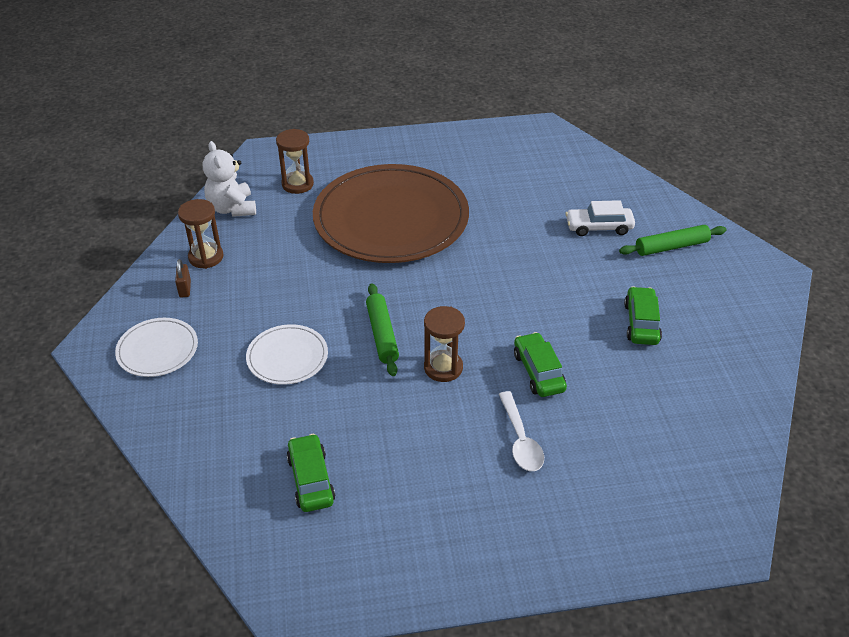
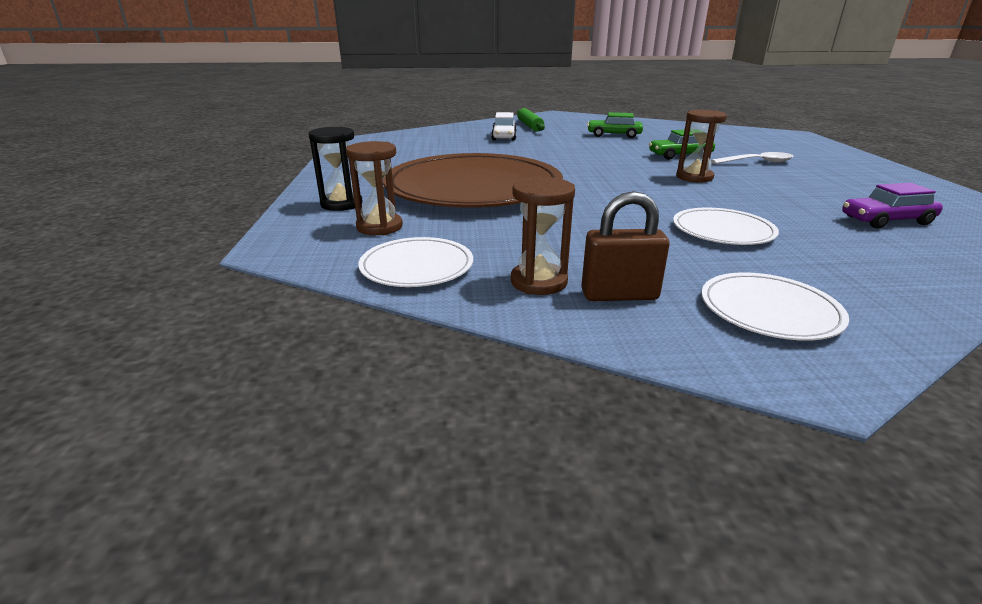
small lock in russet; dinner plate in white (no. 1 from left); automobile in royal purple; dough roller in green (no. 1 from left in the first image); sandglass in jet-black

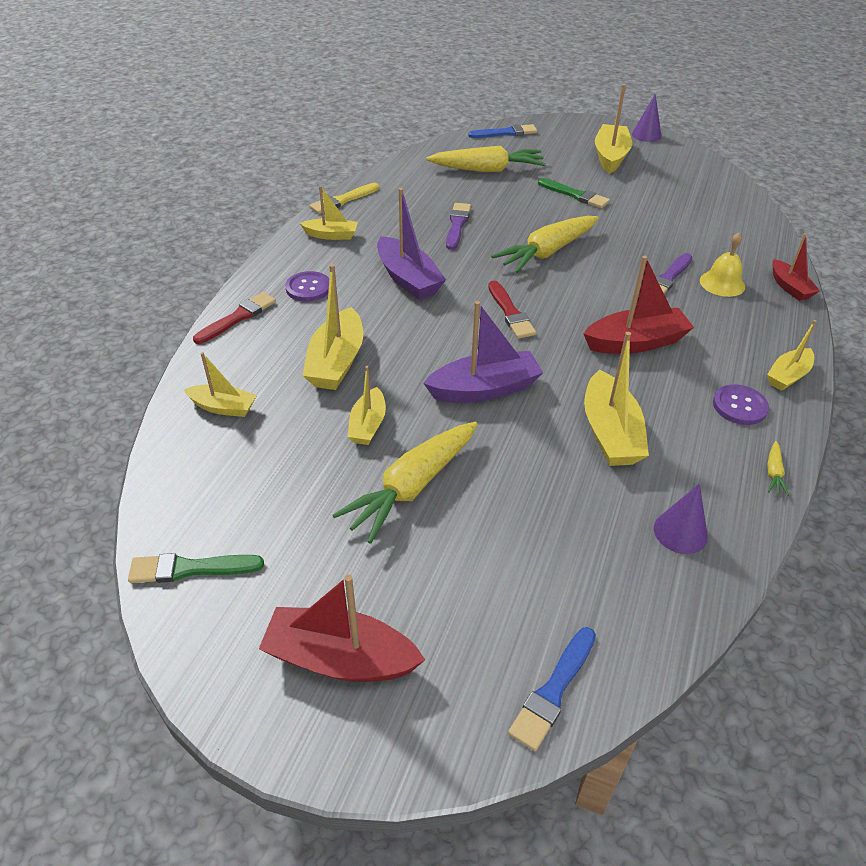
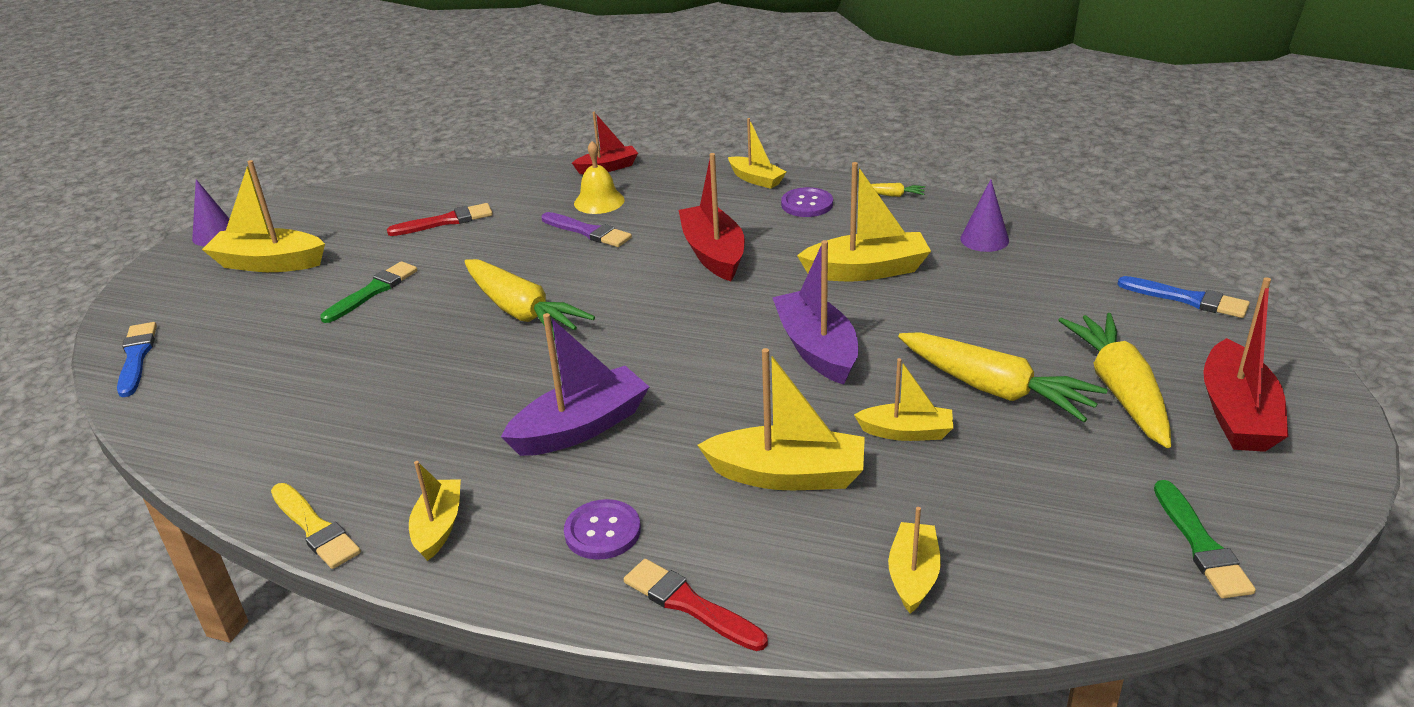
carrot in bright yellow (no. 4 from left); paint brush in royal purple (no. 1 from left in the first image); paint brush in red (no. 1 from left)

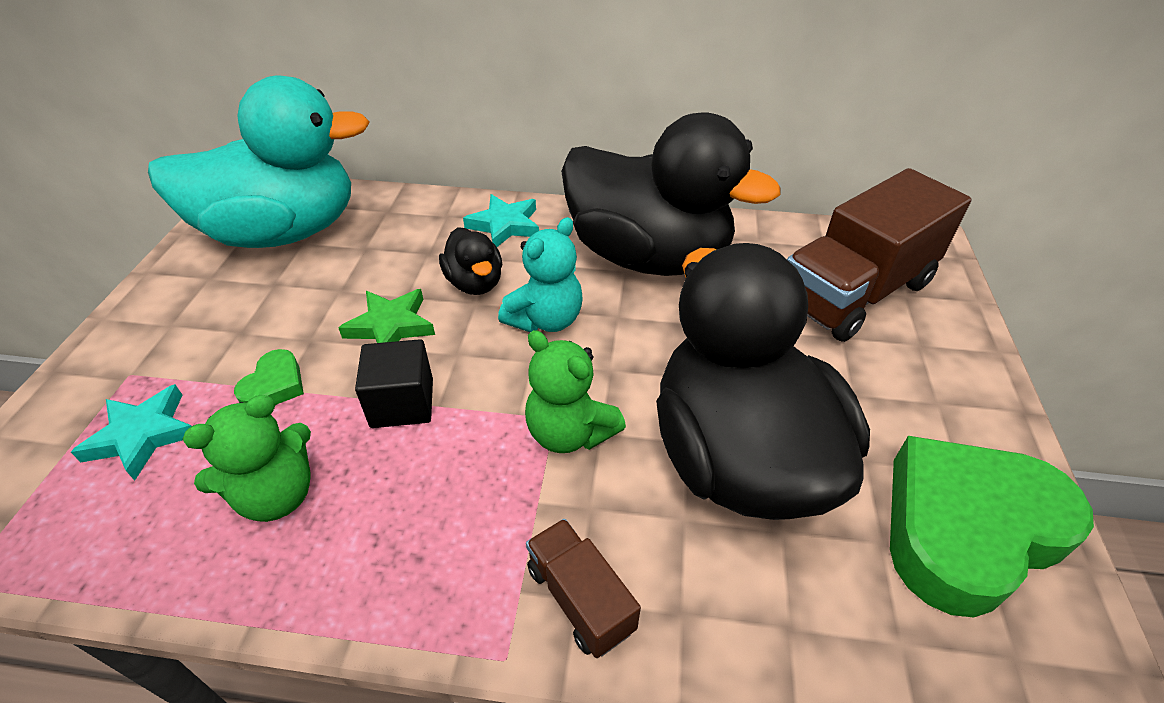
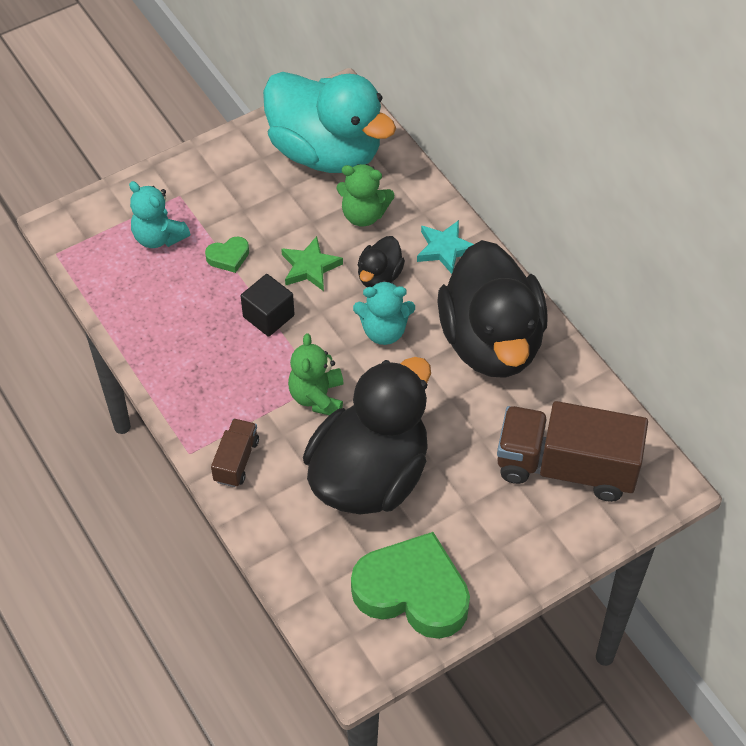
teddy bear in aqua (no. 1 from left); teddy bear in green (no. 2 from left)

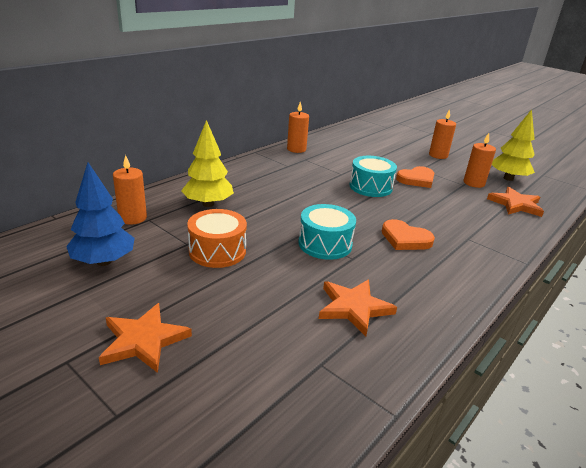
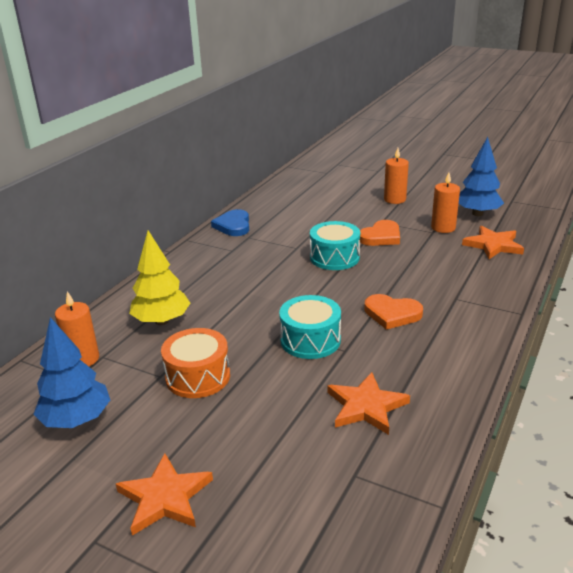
heart shape in royal blue; toy tree in royal blue (no. 2 from left)

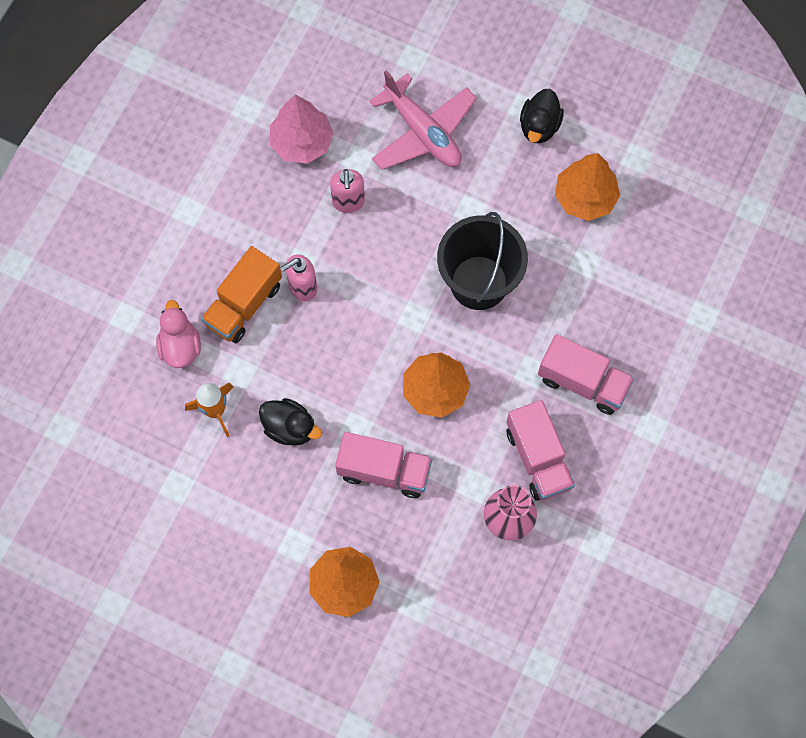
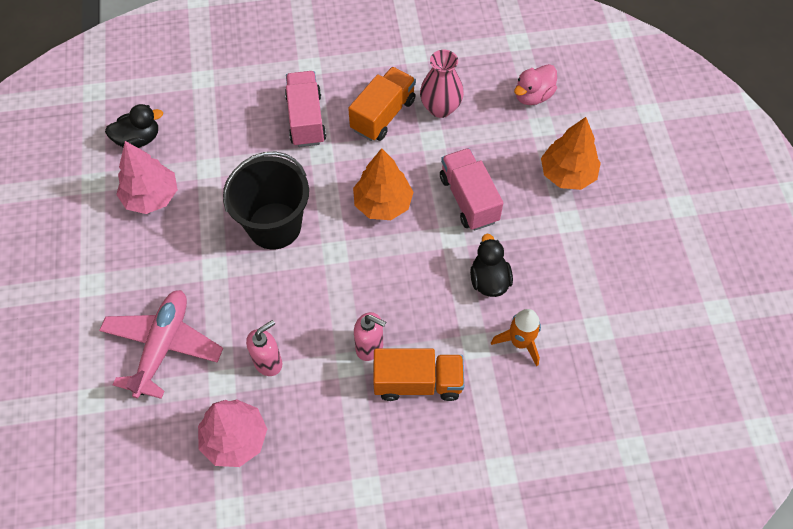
duck in pink; lorry in orange-coloured (no. 1 from left); duck in jet-black (no. 1 from left); toy tree in pink (no. 1 from left)

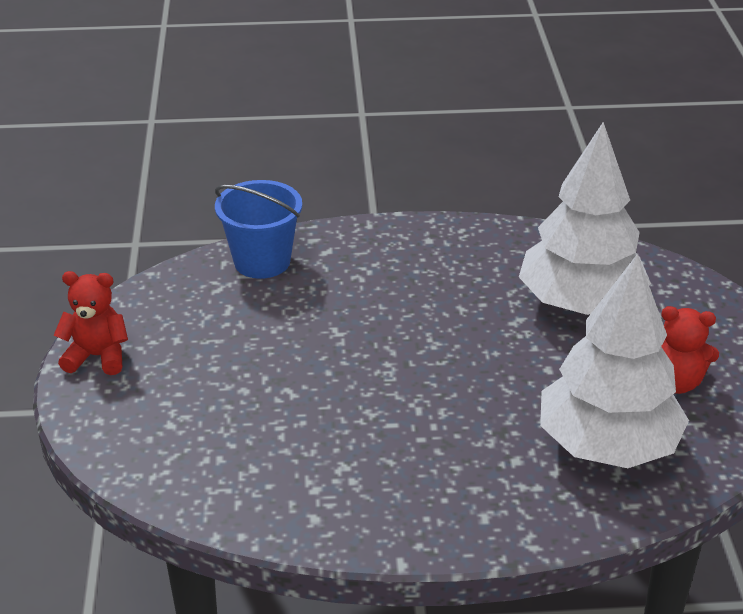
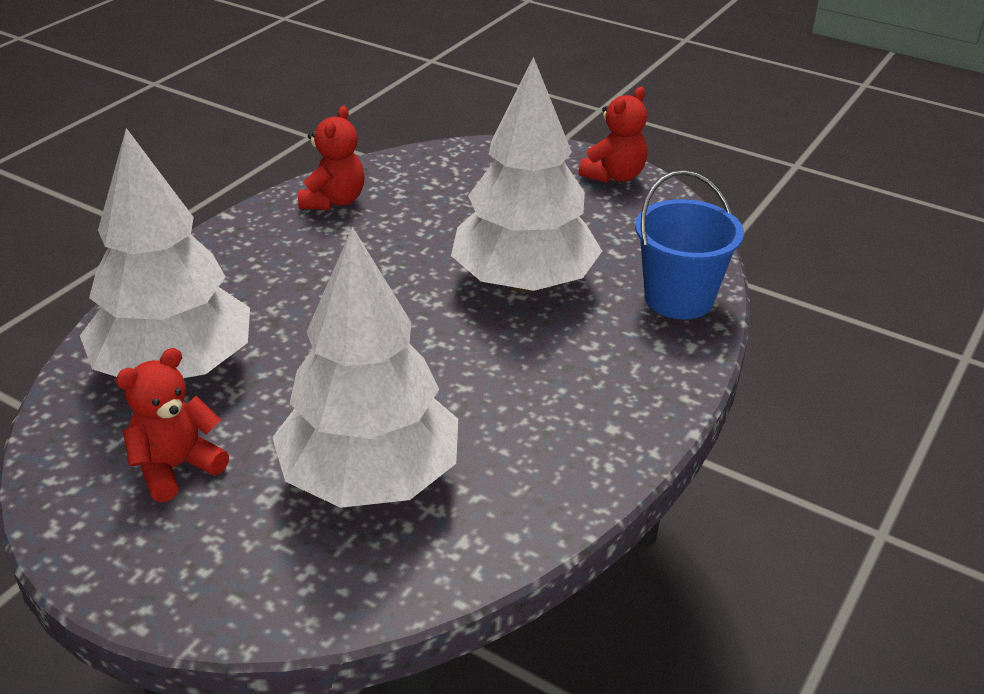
teddy bear in red (no. 2 from left); toy tree in white (no. 3 from left)

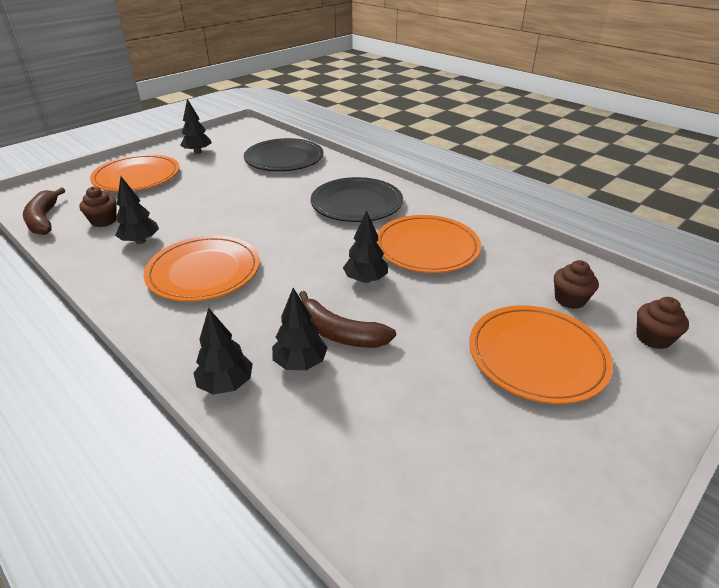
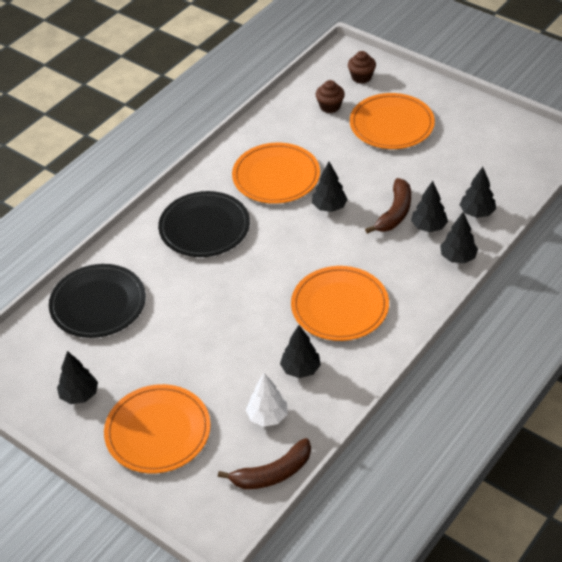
toy tree in white; toy tree in jet-black (no. 6 from left)

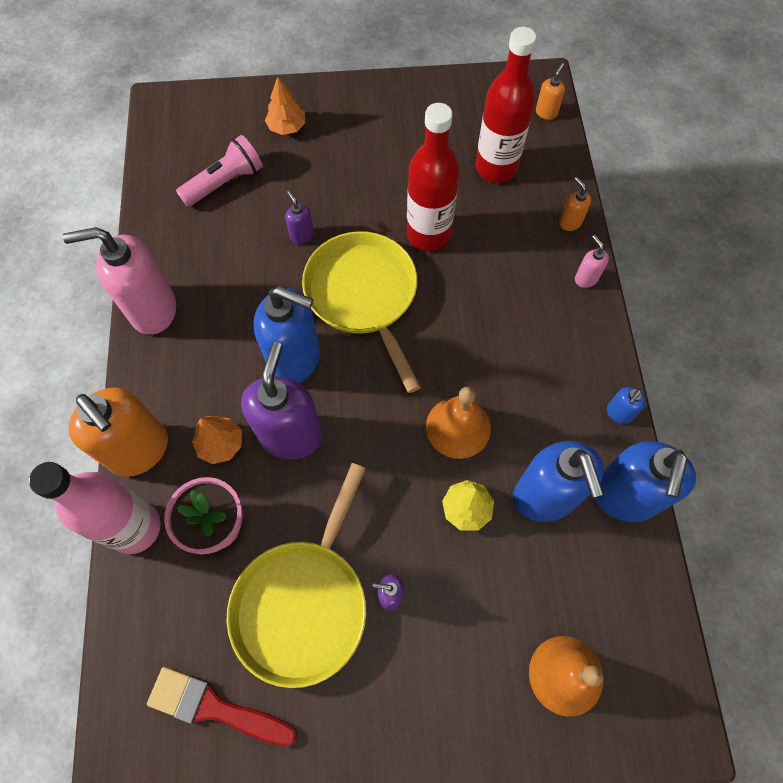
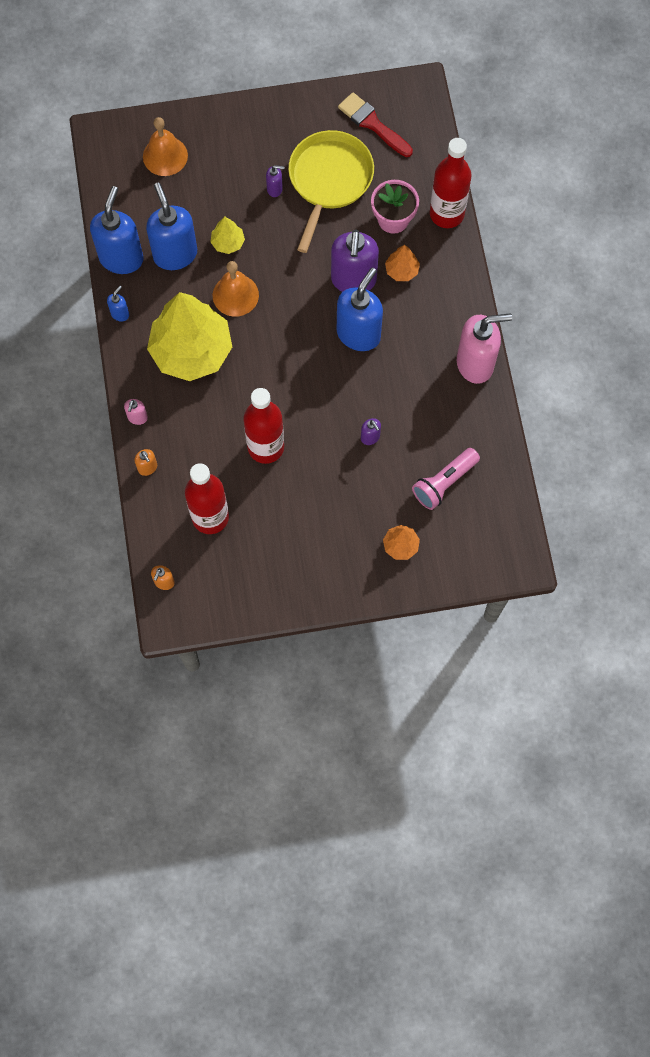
drink bottle in red (no. 3 from left); pump bottle in orange-coloured (no. 1 from left in the first image); paint brush in red; pump bottle in royal blue (no. 4 from left); frying pan in bright yellow (no. 2 from left in the first image); pump bottle in pink (no. 1 from left); toy tree in bright yellow (no. 1 from left)

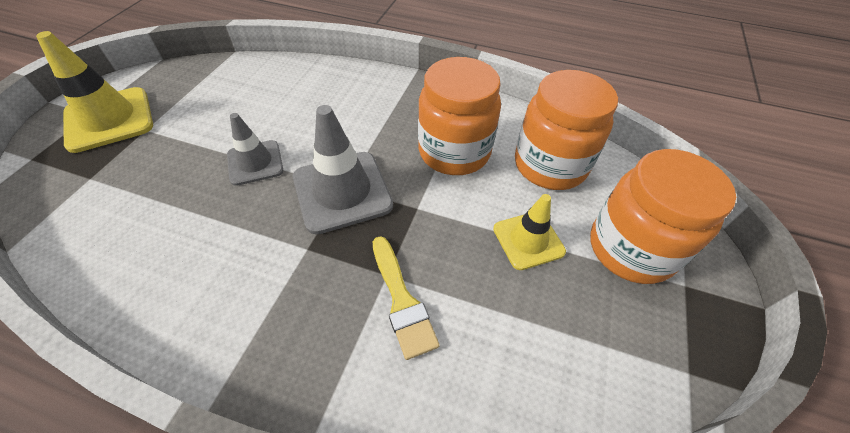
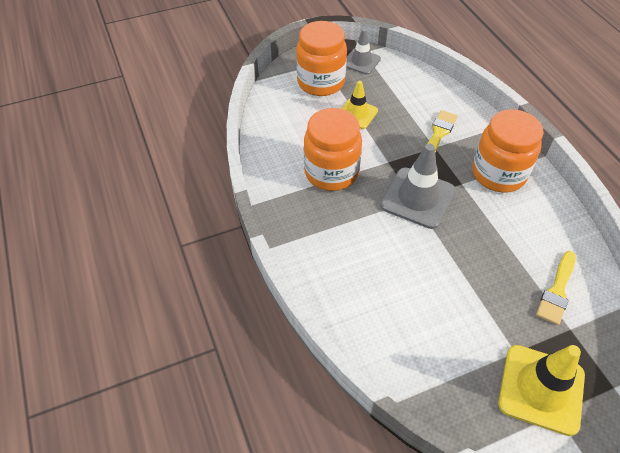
road cone in ash-grey (no. 1 from left); preserve jar in orange-coloured (no. 3 from left); paint brush in bright yellow (no. 2 from left)

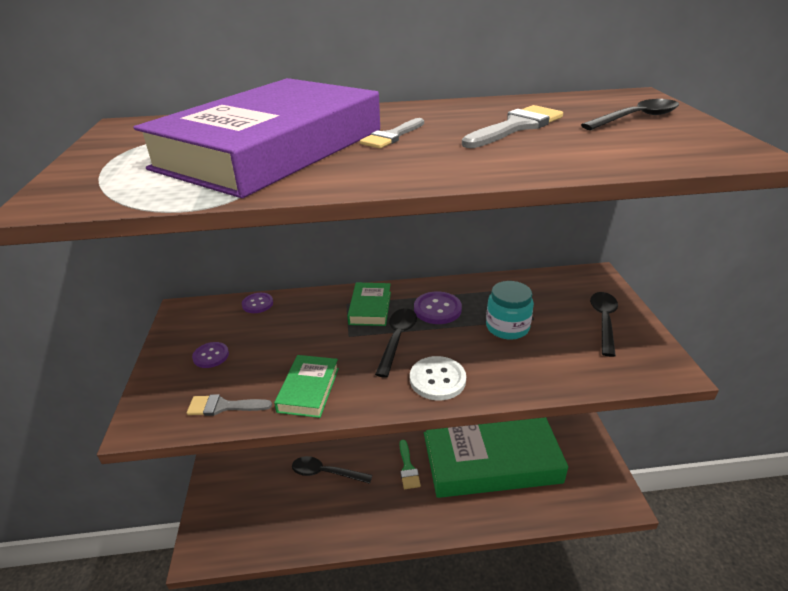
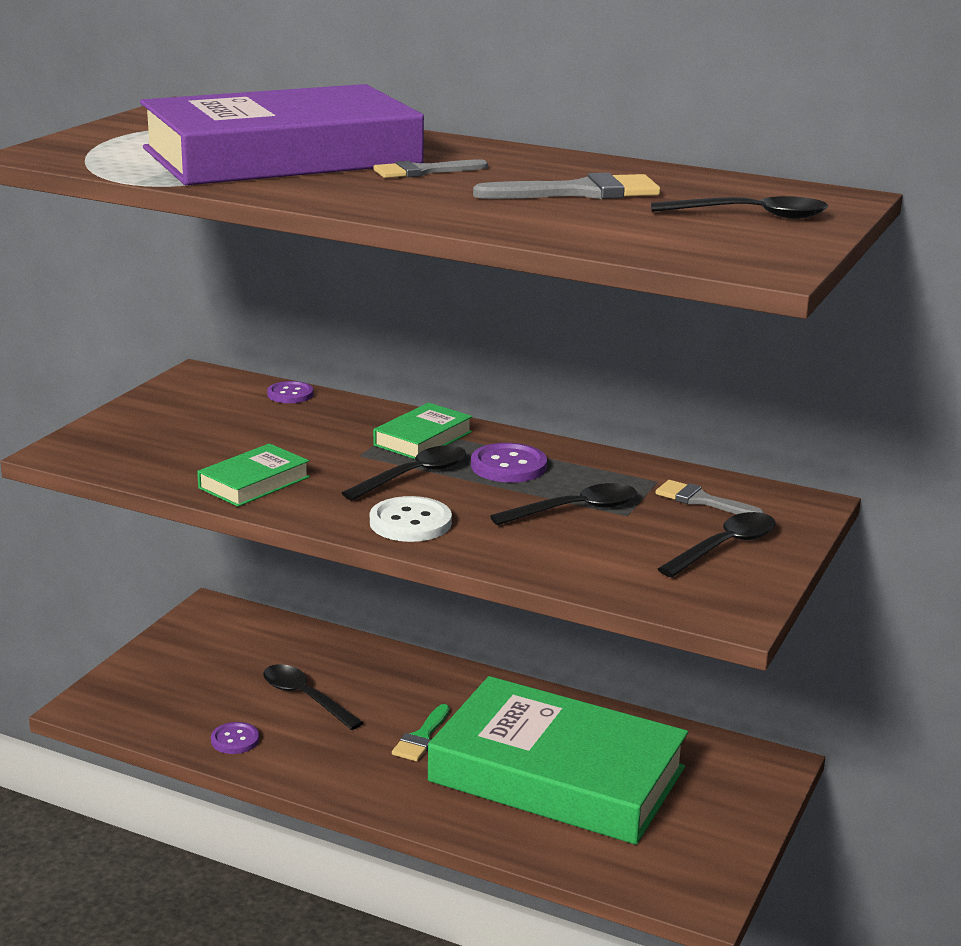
paint brush in ash-grey (no. 3 from left); sewing button in royal purple (no. 1 from left); teaspoon in jet-black (no. 3 from left)

